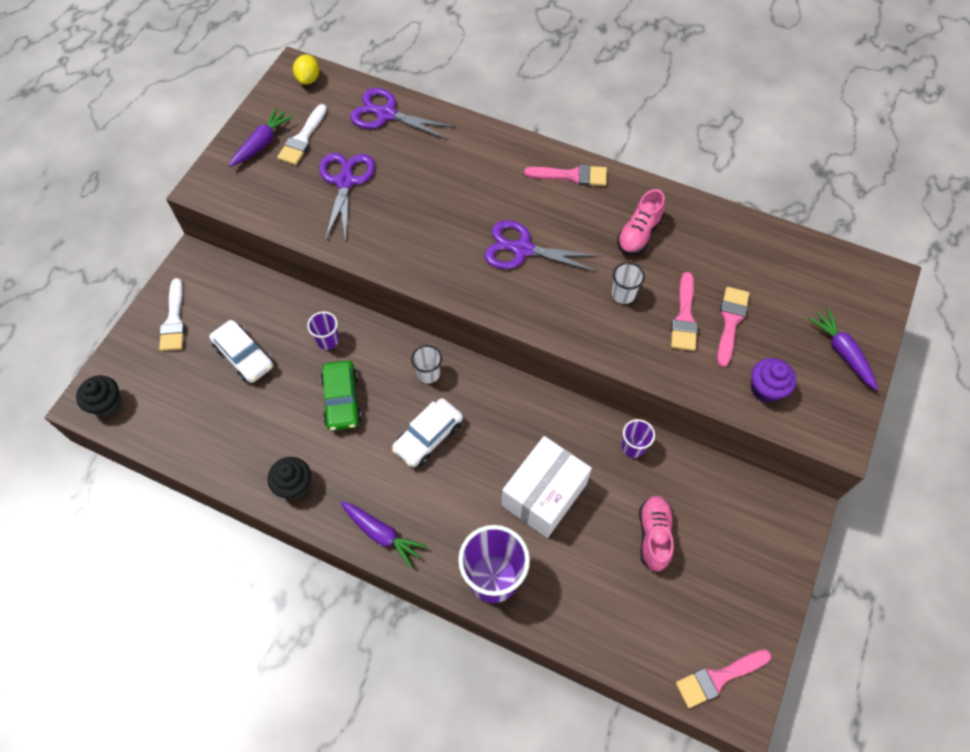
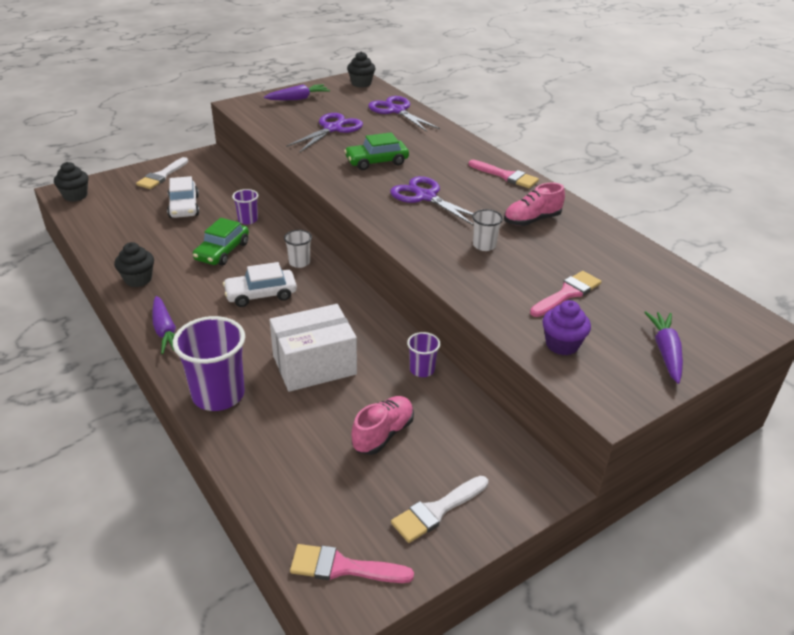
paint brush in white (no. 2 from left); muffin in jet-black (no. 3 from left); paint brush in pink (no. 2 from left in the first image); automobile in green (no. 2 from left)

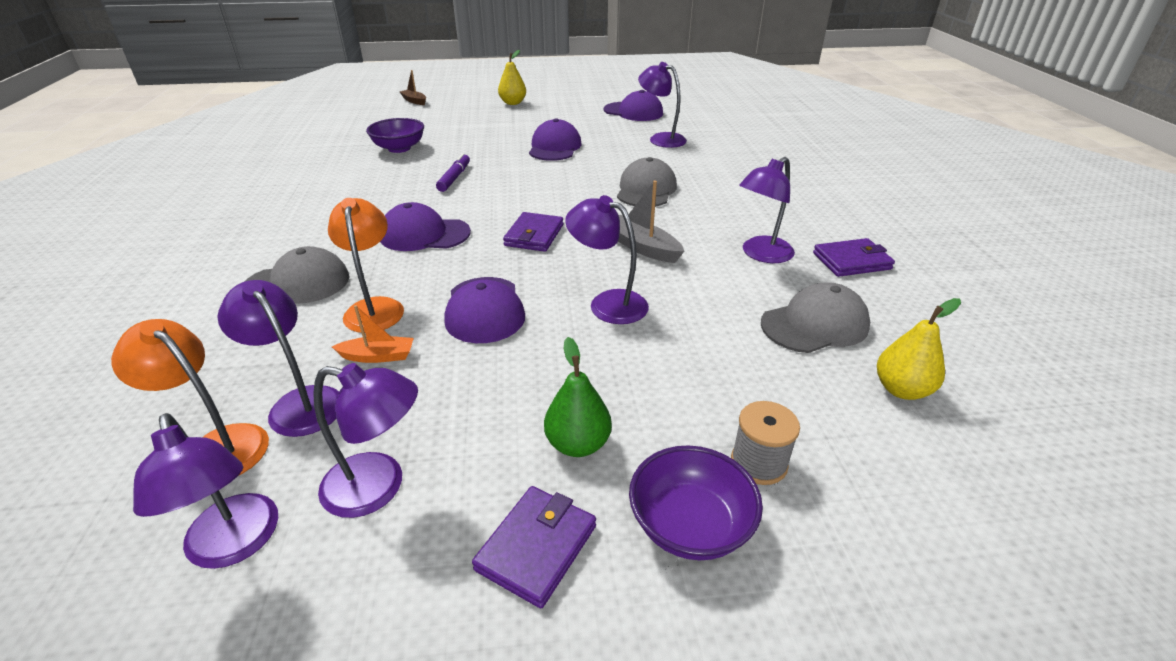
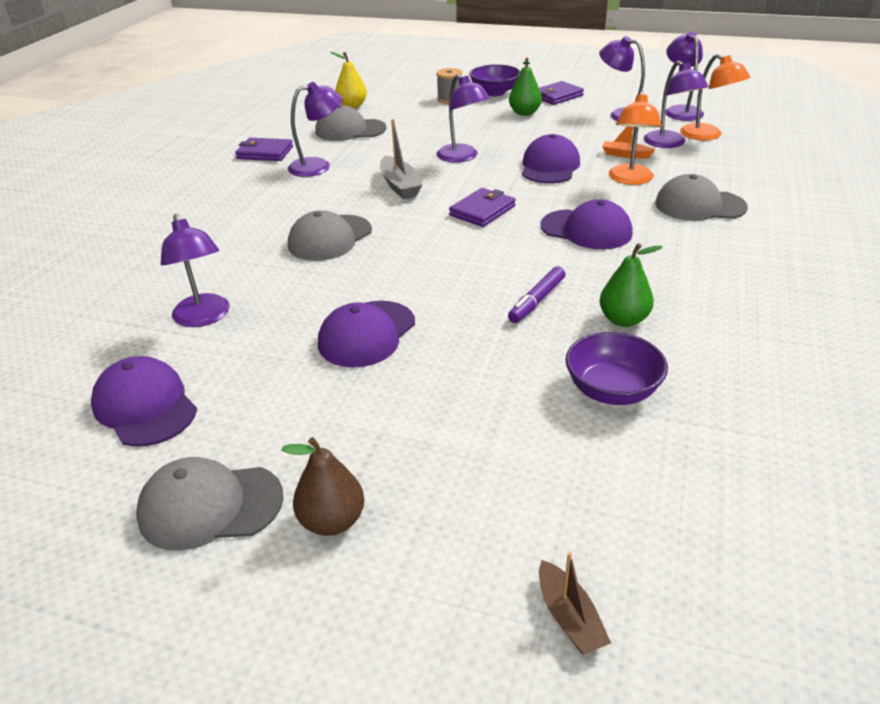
pear in russet; baseball cap in ash-grey (no. 1 from left); pear in green (no. 2 from left)

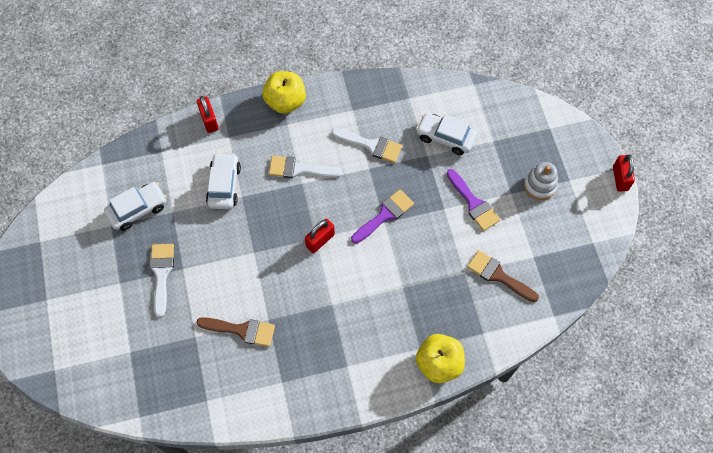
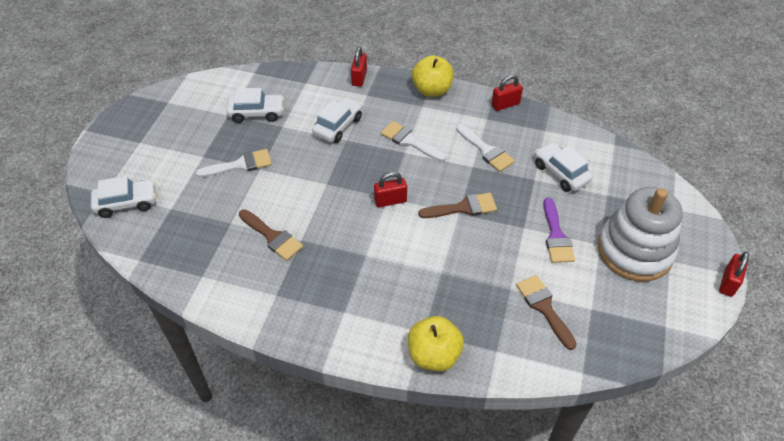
paint brush in white (no. 1 from left); paint brush in russet (no. 2 from left); ring stacker in white; automobile in white (no. 1 from left); small lock in red (no. 3 from left)

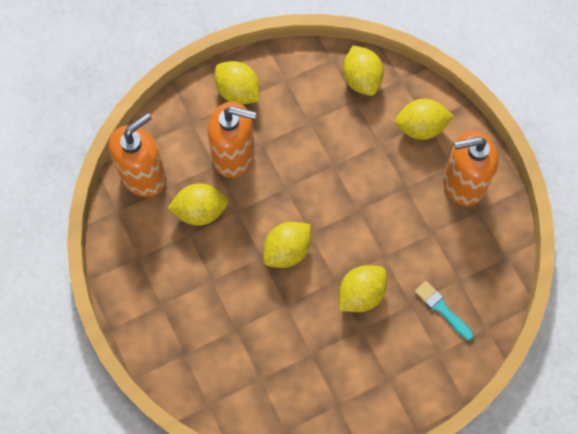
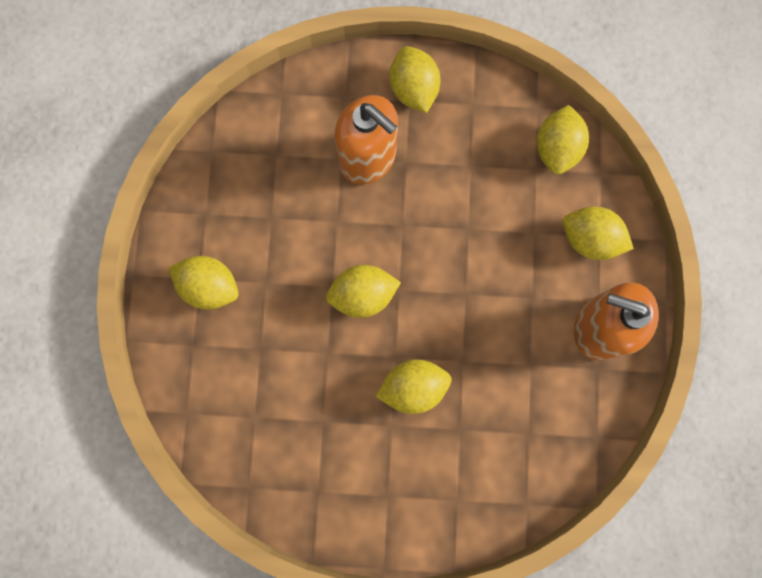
pump bottle in orange-coloured (no. 1 from left in the first image); lemon in bright yellow (no. 1 from left); paint brush in aqua

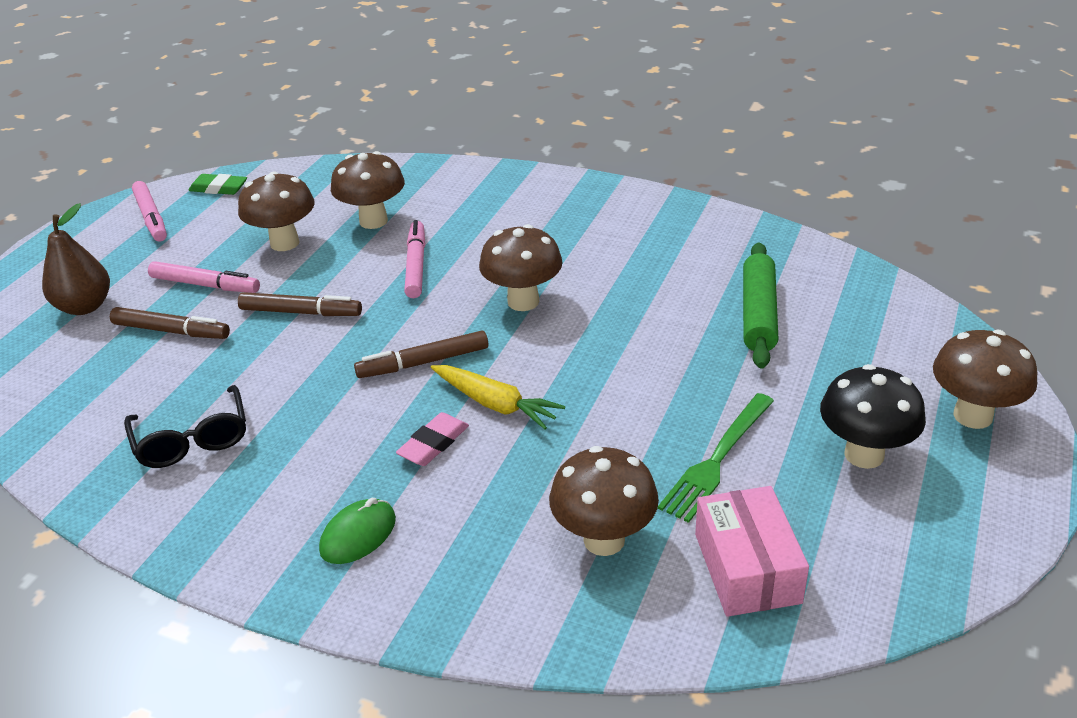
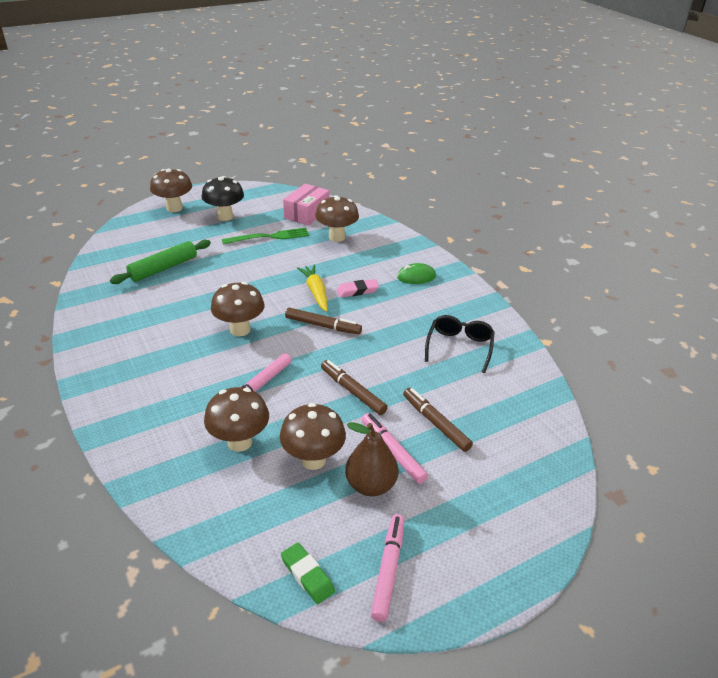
pear in russet

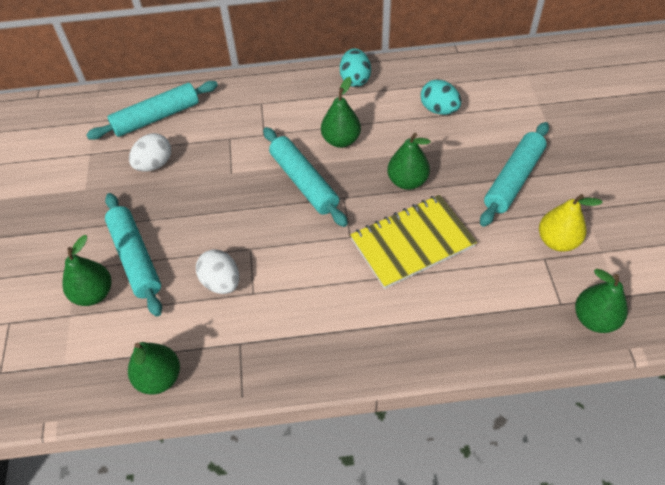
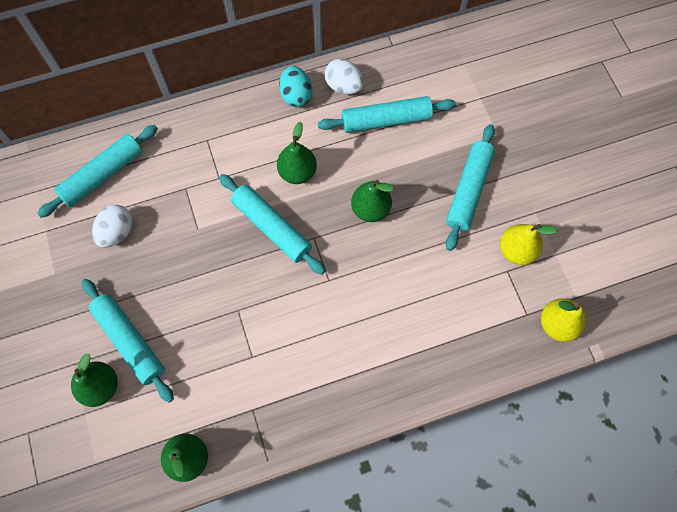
toy egg in white (no. 2 from left); notebook in bright yellow; dough roller in aqua (no. 4 from left); pear in bright yellow (no. 2 from left)

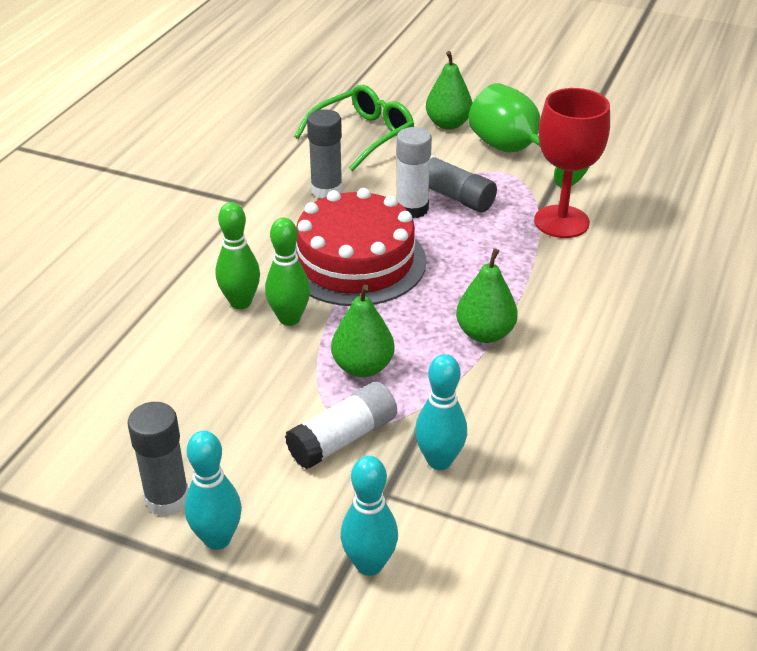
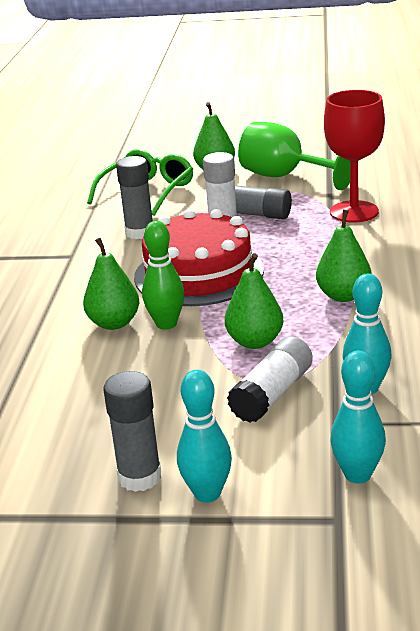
pear in green (no. 1 from left)

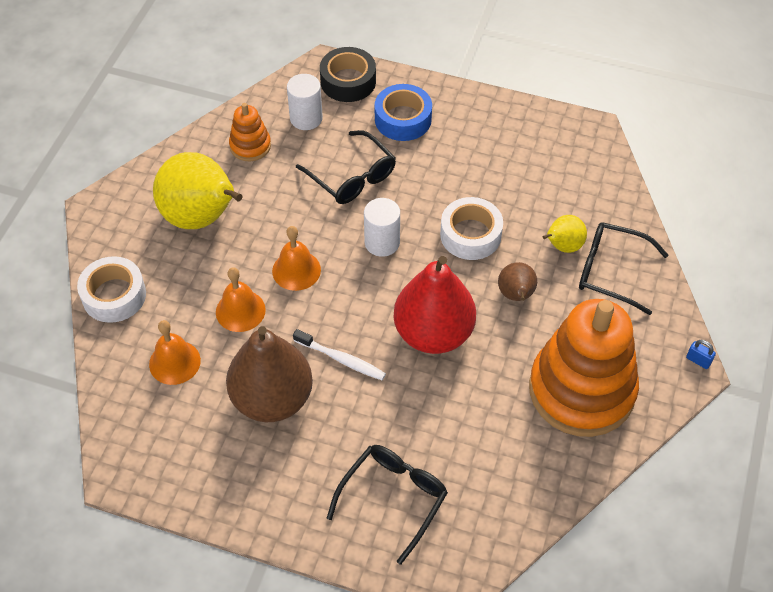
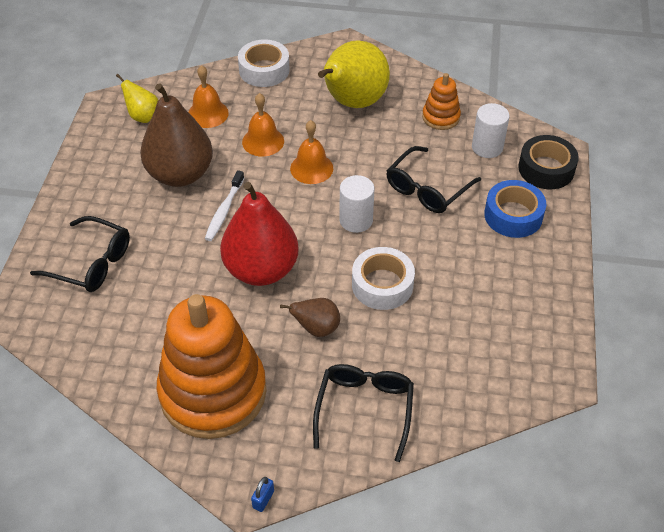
pear in bright yellow (no. 1 from left)

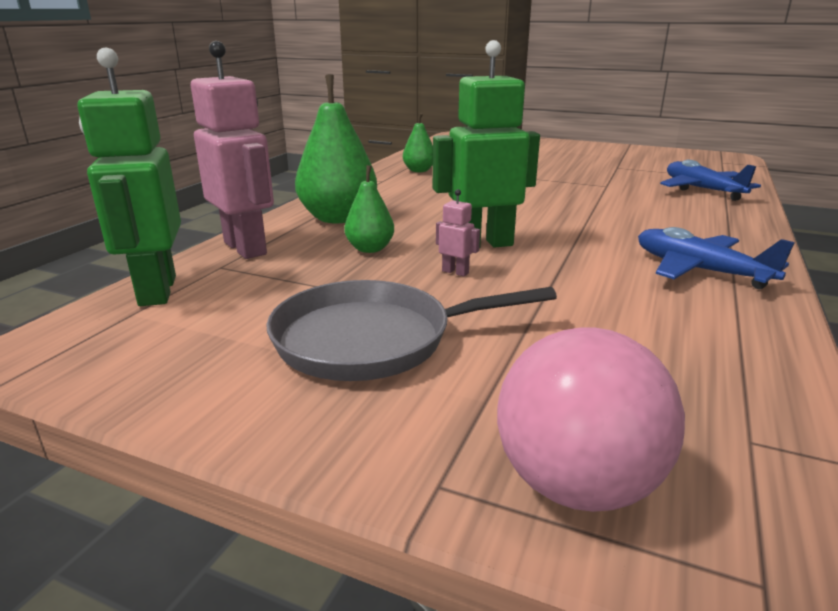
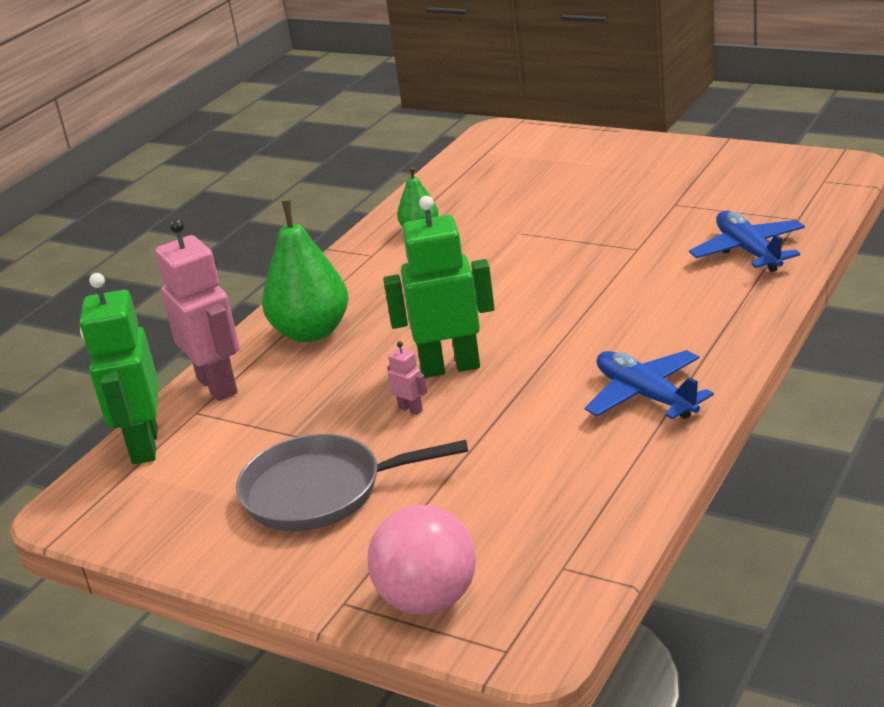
pear in green (no. 2 from left in the first image)

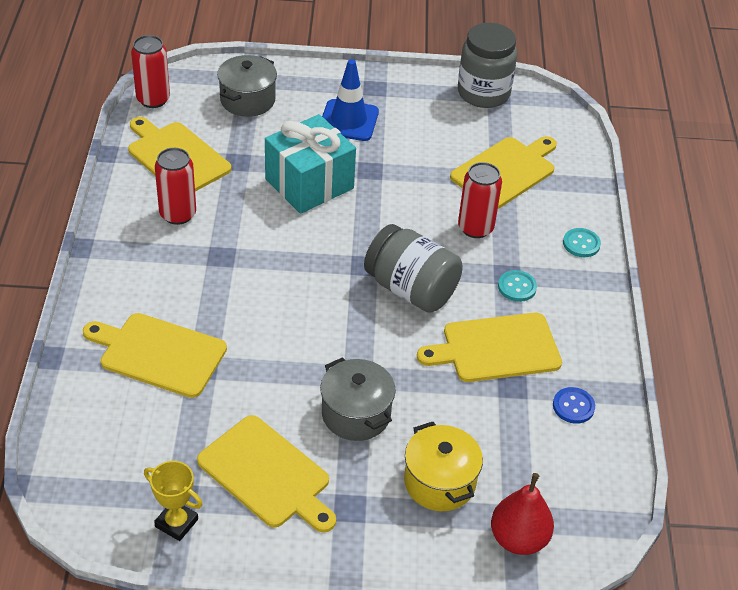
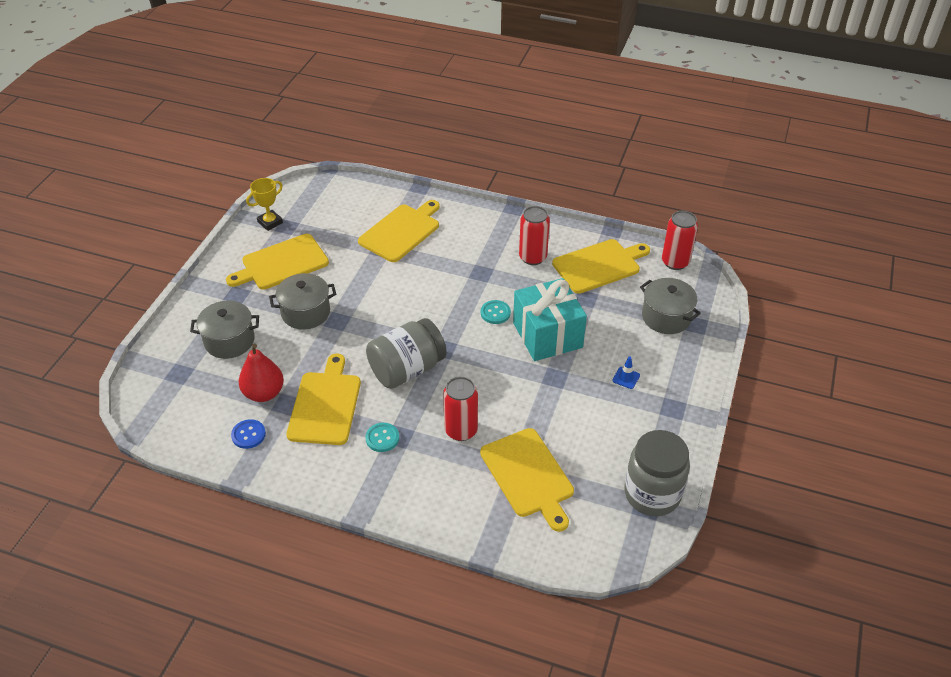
road cone in royal blue; pot in ash-grey (no. 1 from left); pear in red; sewing button in aqua (no. 2 from left)

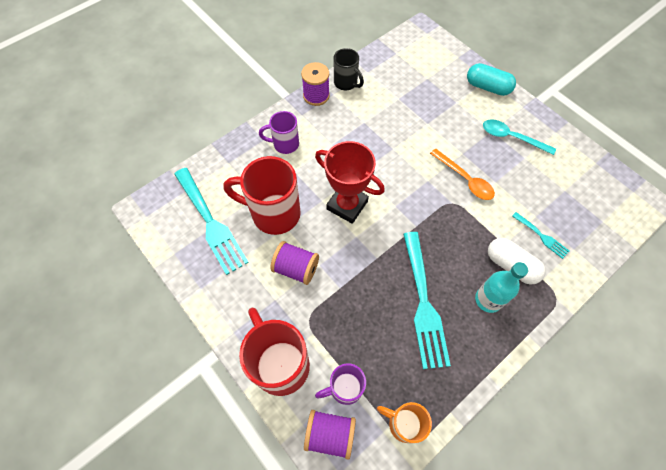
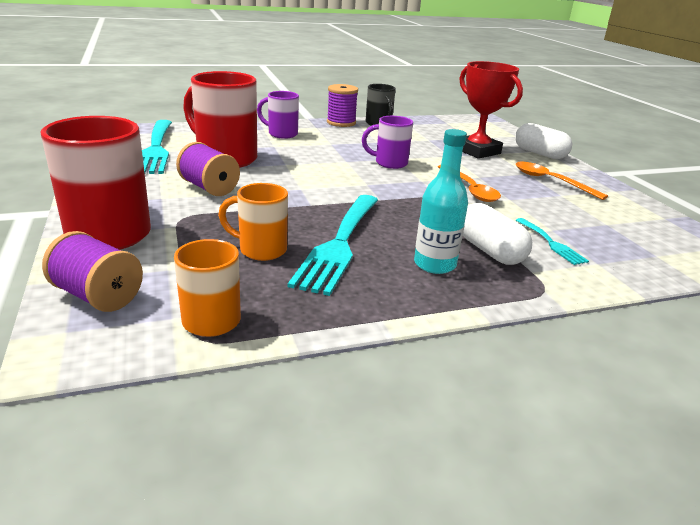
award cup in red; tea mug in royal purple (no. 2 from left); pill shape in white (no. 2 from left); teaspoon in orange-coloured (no. 2 from left); tea mug in orange-coloured (no. 2 from left)

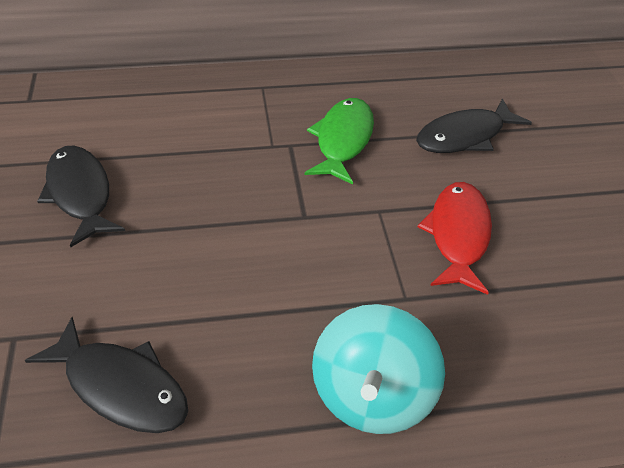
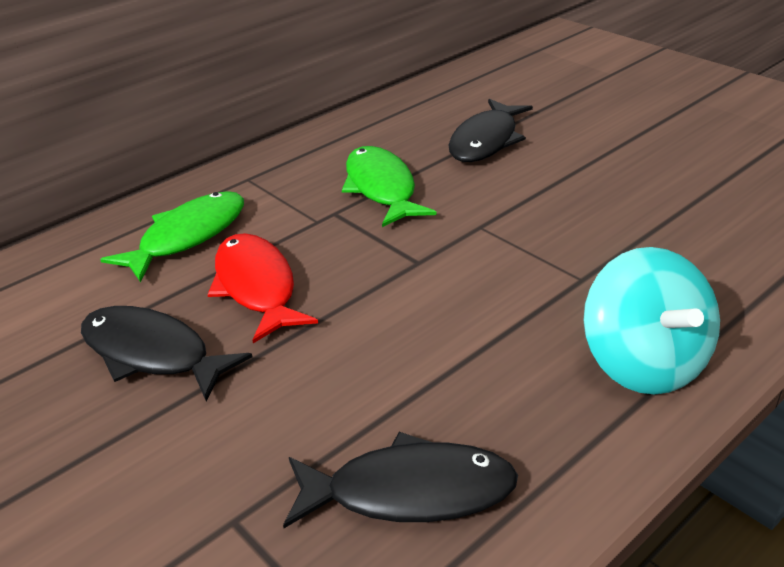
toy fish in red; toy fish in green (no. 1 from left)

